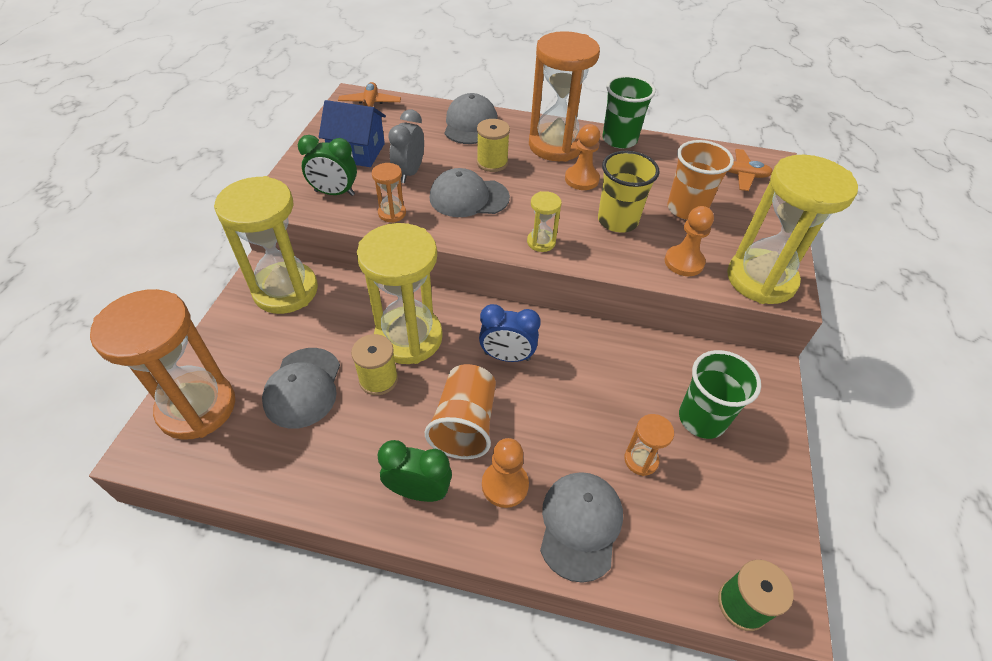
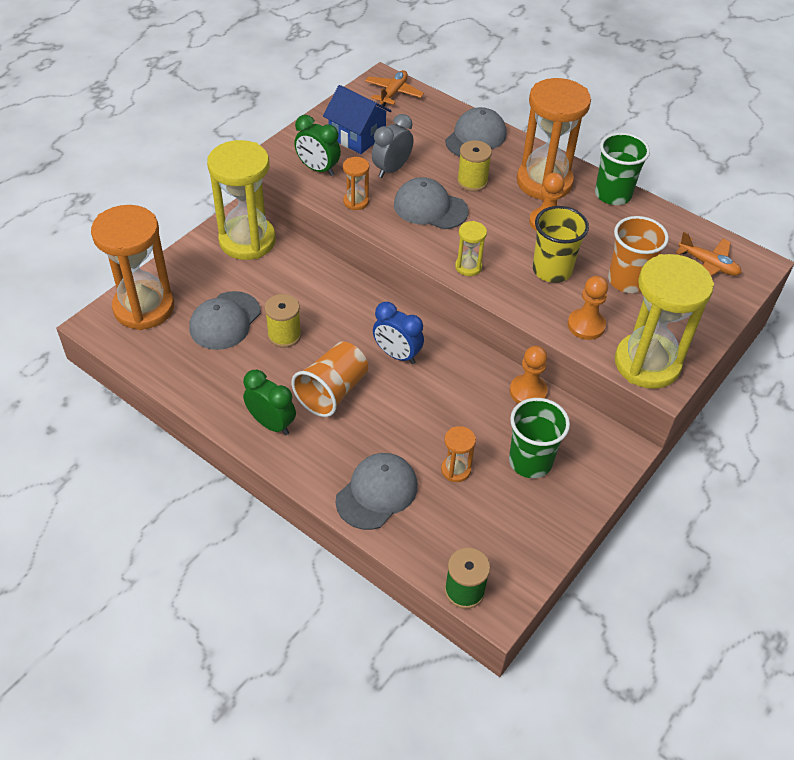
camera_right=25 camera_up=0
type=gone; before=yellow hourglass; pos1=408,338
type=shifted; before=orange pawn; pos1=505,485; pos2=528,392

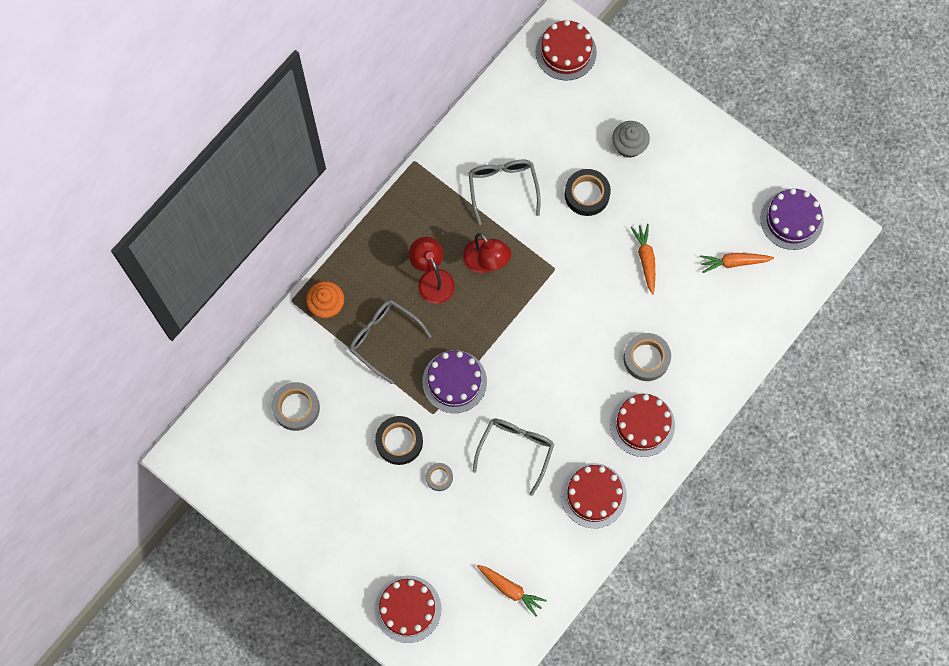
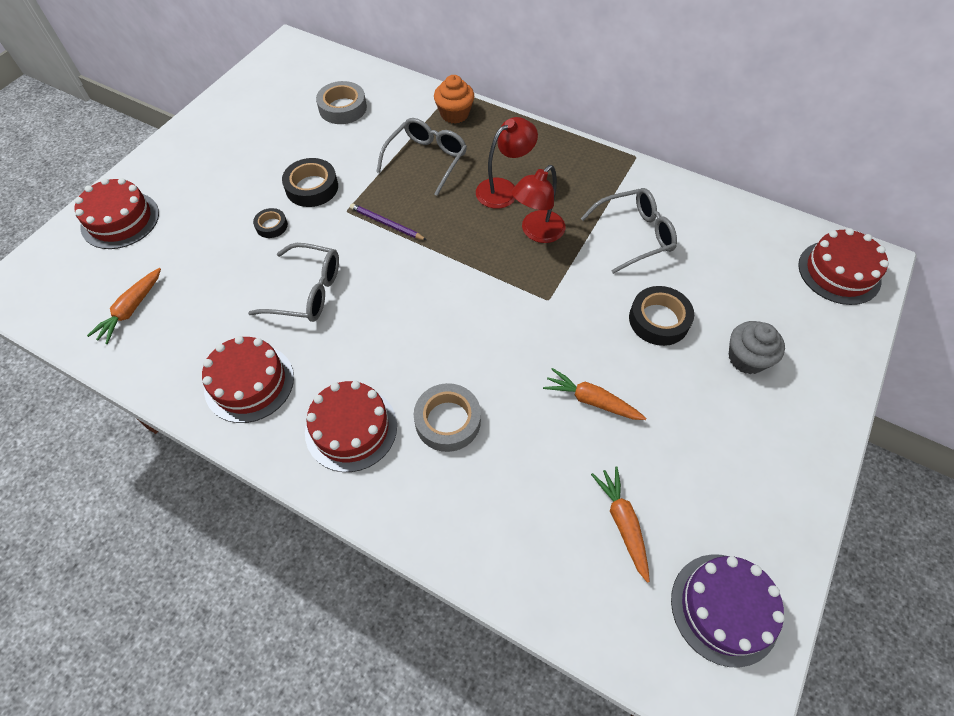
camera_right=80 camera_up=-15
type=rotated; before=orange carrot; pos1=645,259; pos2=591,400; turn=-135
type=swapped; before=purple cake; after=purple pencil; pos1=454,381; pos2=386,224
type=repainted; before=grey tape; after=black tape; pos1=439,477; pos2=271,226

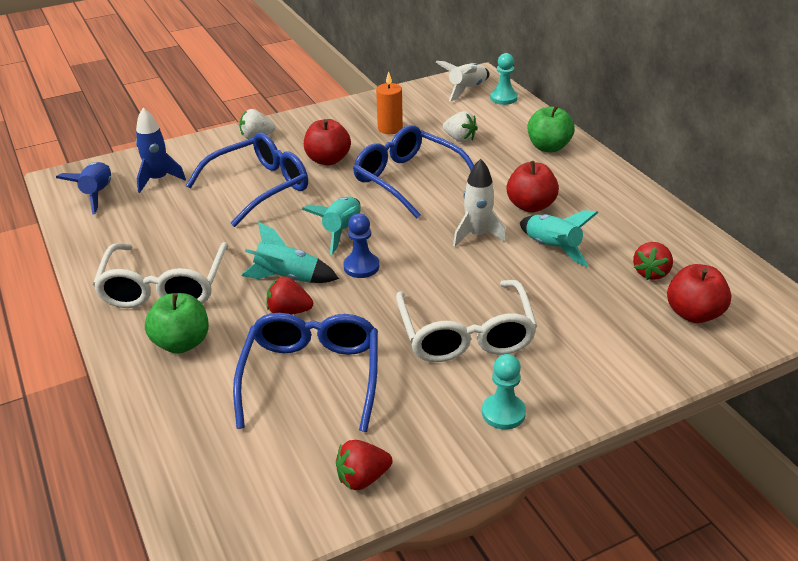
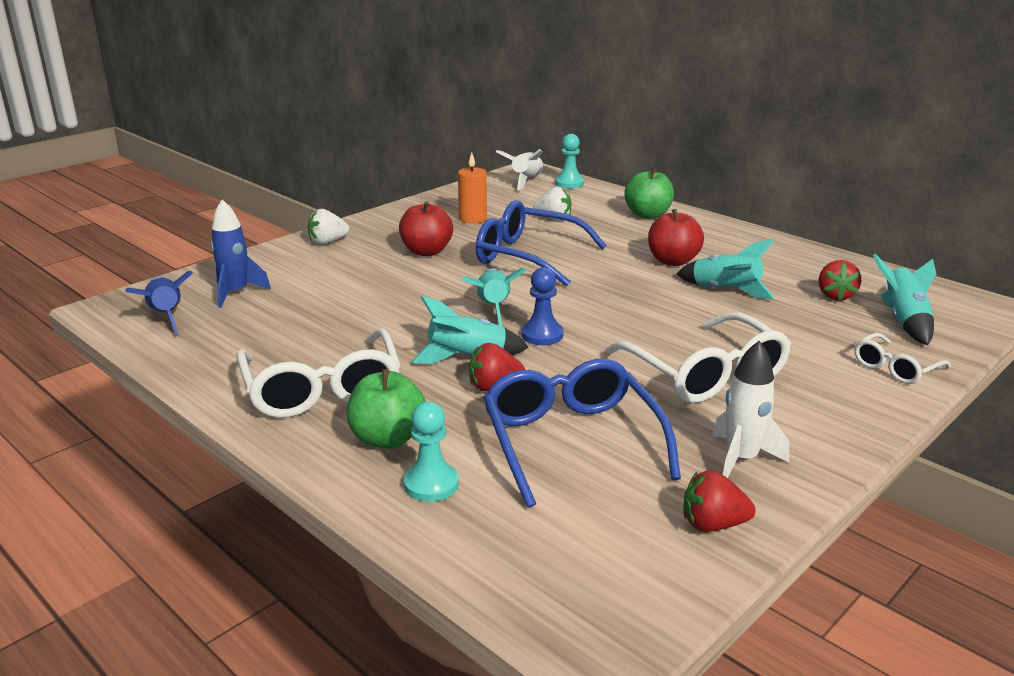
camera_right=-20 camera_up=-10
type=gone; before=blue glasses; pos1=259,187
type=shifted; before=white rocket; pos1=477,235; pos2=741,459
type=swapped; before=red apple; after=turquoise rocket; pos1=693,314; pos2=904,321
type=shifted; before=turquoise pawn; pos1=503,413; pos2=431,484
type=rotated; before=red strawberry; pos1=362,478; pos2=712,524; turn=45
type=new; after=white glasses; pos2=895,368

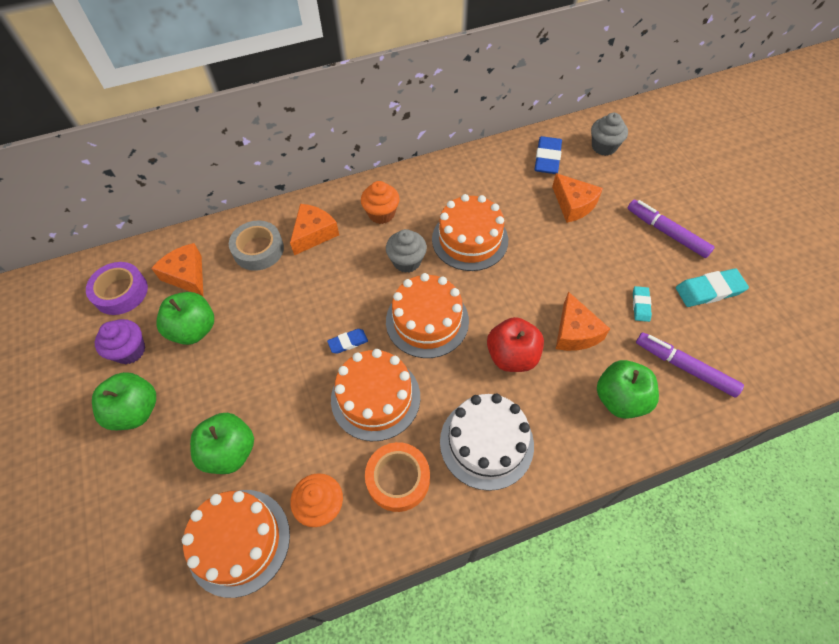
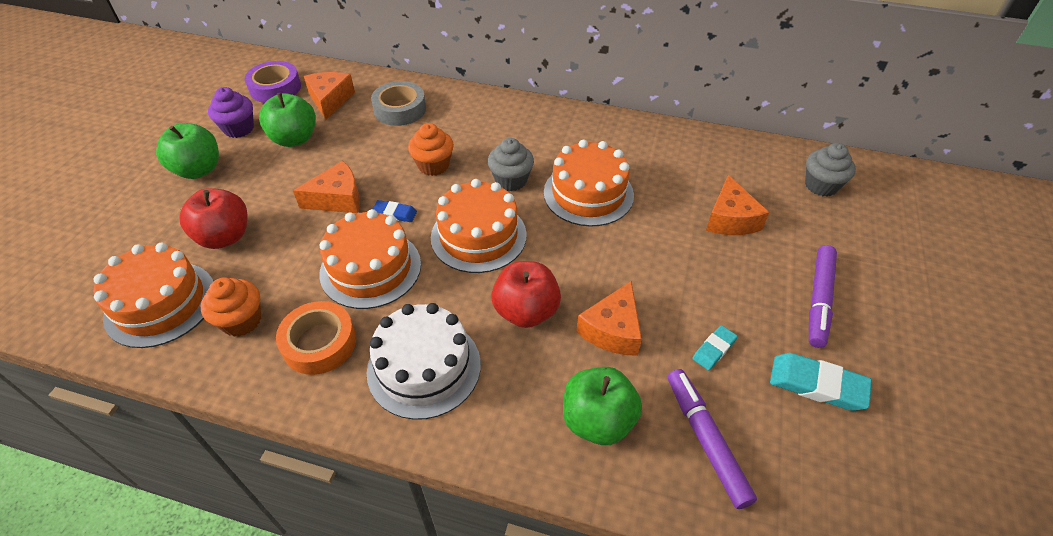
camera_right=35 camera_up=-10
type=gone; before=blue eraser; pos1=547,158
type=shifted; before=orange cupcake; pos1=381,214; pos2=433,165
type=rotated; before=purple marker; pos1=666,232; pos2=818,300; turn=-150
type=shifted; before=orange cheese; pos1=314,234; pos2=338,199
type=repainted; before=green apple; after=red apple; pos1=230,452; pos2=225,237

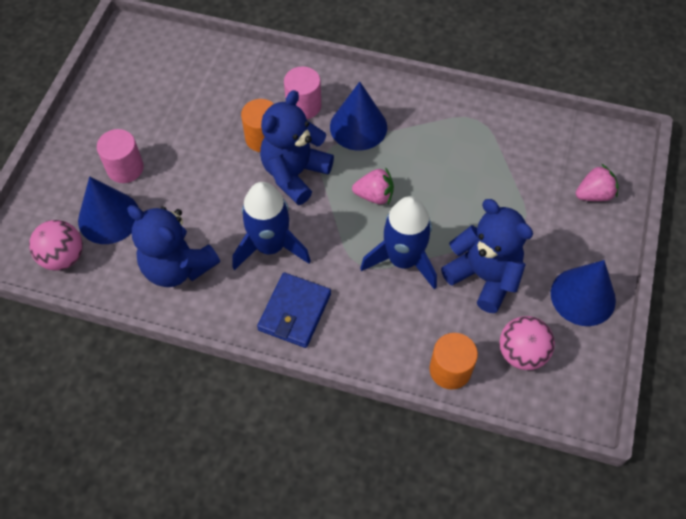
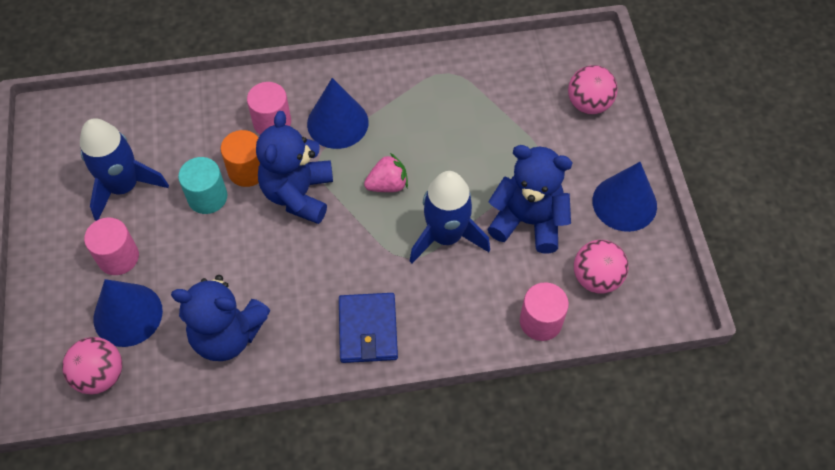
camera_right=-25 camera_up=0
type=swapped; before=pink strawberry; after=pink ball; pos1=594,194; pos2=588,104
type=shifted; before=blue rocket; pos1=270,246; pos2=124,186
type=repainted; before=orange cylinder; after=pink cylinder; pos1=450,370; pos2=540,321
type=new; after=turquoise cylinder; pos2=207,197

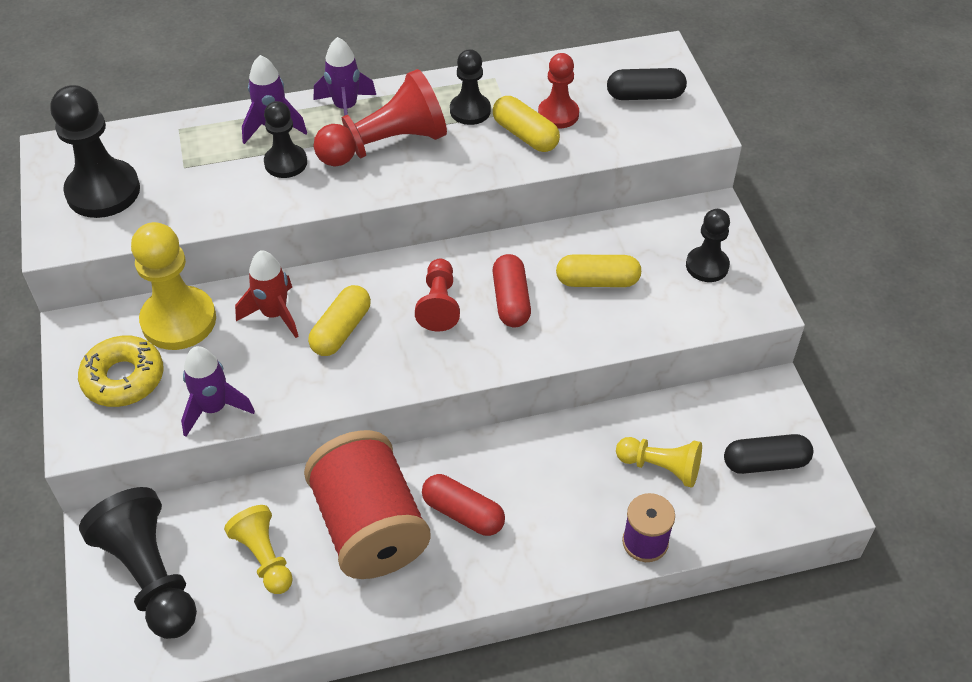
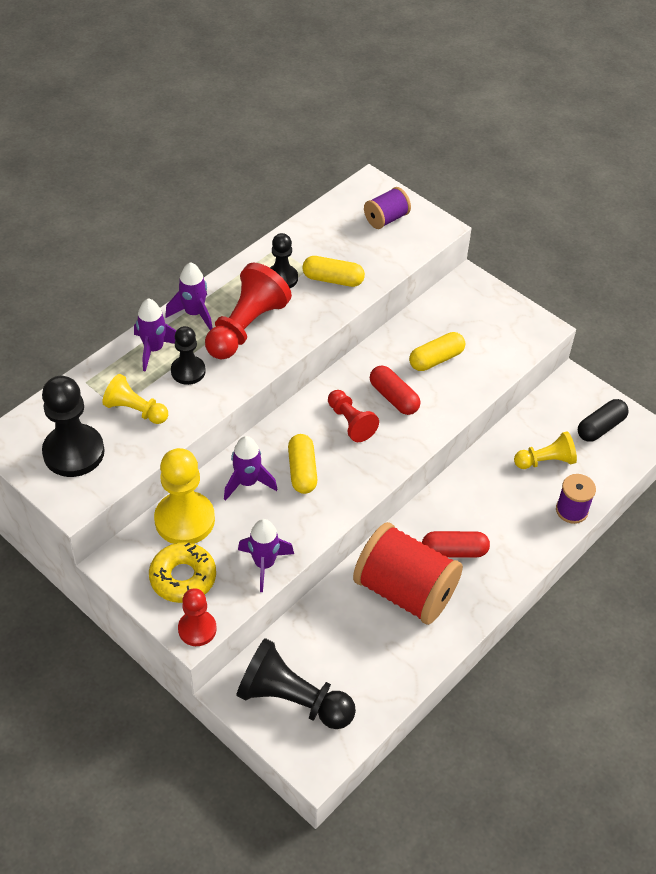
camera_right=-35 camera_up=0
type=shifted; before=red pawn; pos1=558,114; pos2=197,629
type=swapped; before=black capsule; after=purple spool; pos1=645,96; pos2=386,219
type=gone; before=black pawn; pos1=707,266
type=repainted; before=red rocket; after=purple rocket; pos1=274,314; pos2=247,482
type=shifted; before=yellow pawn; pos1=264,557; pos2=135,410

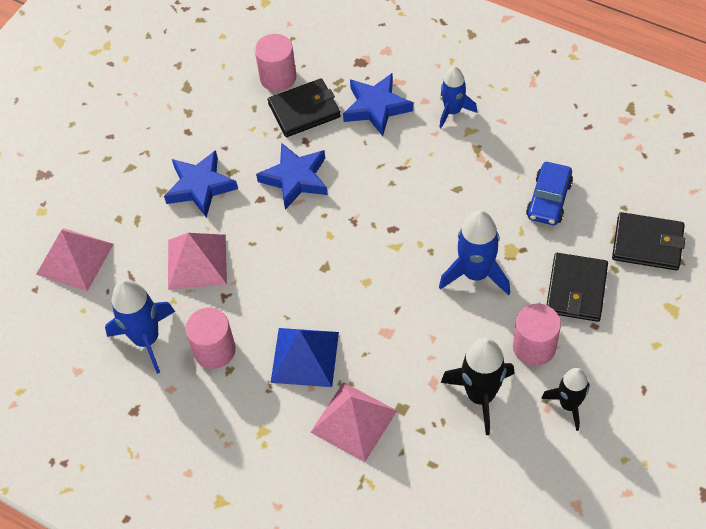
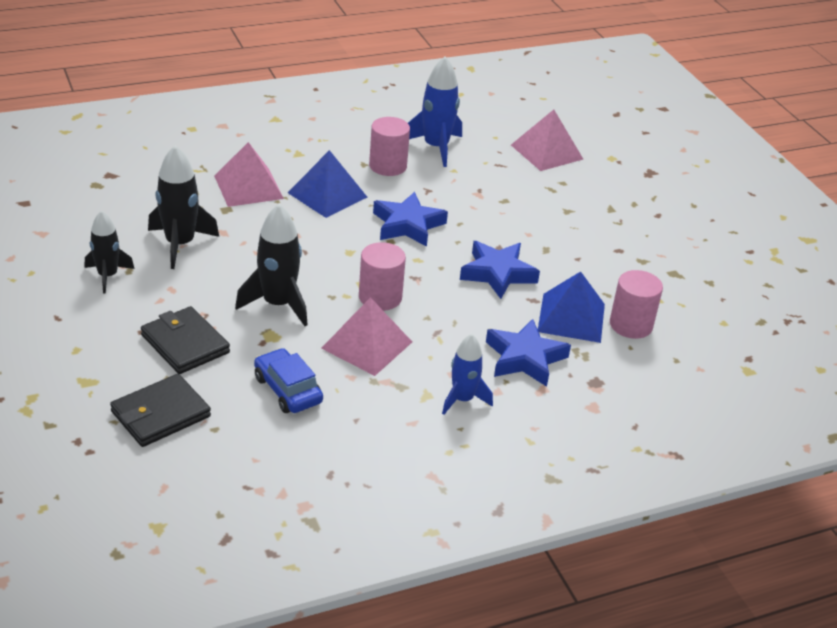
camera_right=120 camera_up=-20
type=swapped; before=black wallet; after=blue pyramid; pos1=304,110; pos2=571,317
type=shifted; before=blue star; pos1=200,187; pos2=408,225
type=repainted; before=blue rocket; after=black rocket; pos1=475,274; pos2=278,304
type=shifted; before=pink pyramid; pos1=197,262; pos2=367,345
type=shifted; before=pink cylinder; pos1=534,347; pos2=380,297

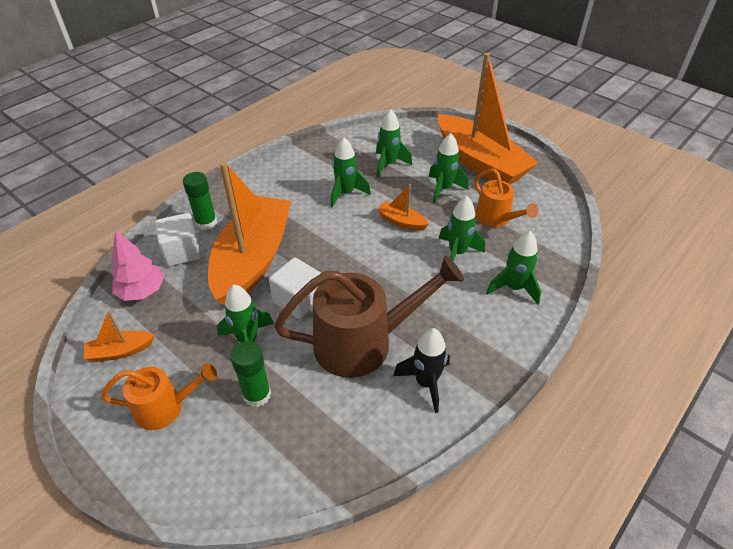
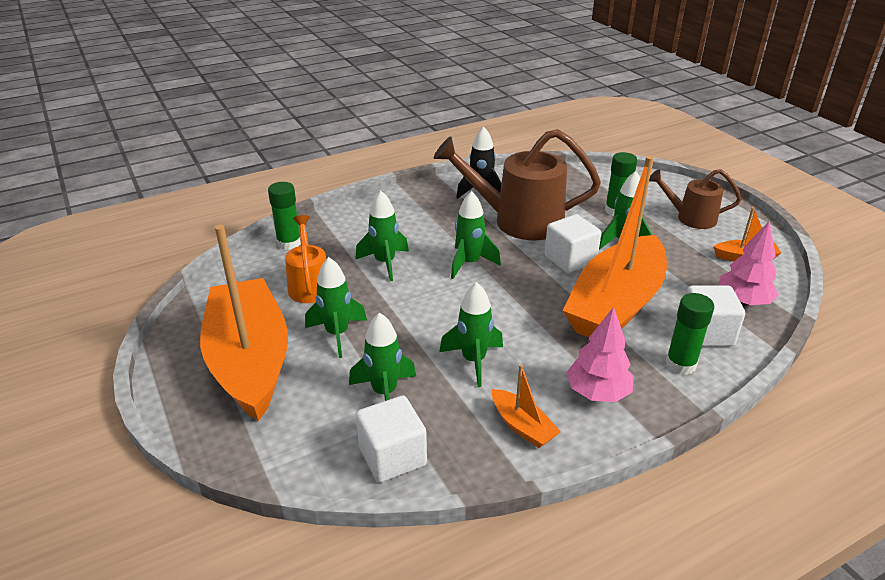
camera_right=-160 camera_up=-10
type=shifted; before=orange boat; pos1=401,222; pos2=522,426
type=shifted; before=green rocket; pos1=513,288; pos2=469,263
type=repainted; before=orange watering can; after=brown watering can; pos1=166,407; pos2=690,218
type=new; after=green glue stick; pos2=289,243
type=new; after=pink tree; pos2=597,392
type=new; after=white cube; pos2=392,456

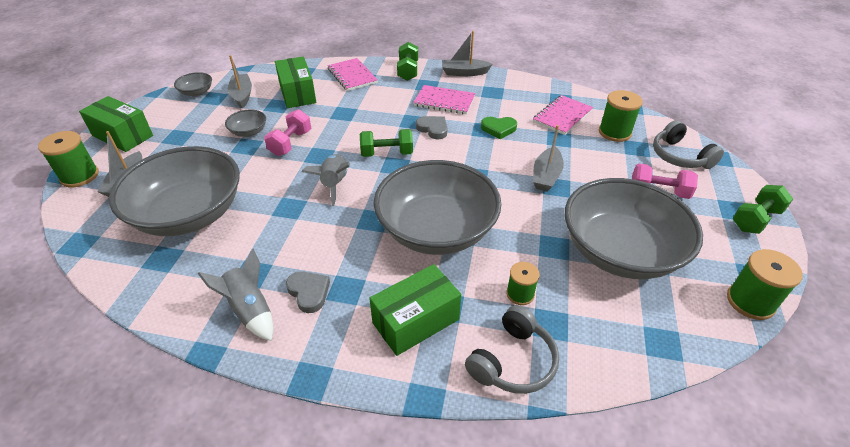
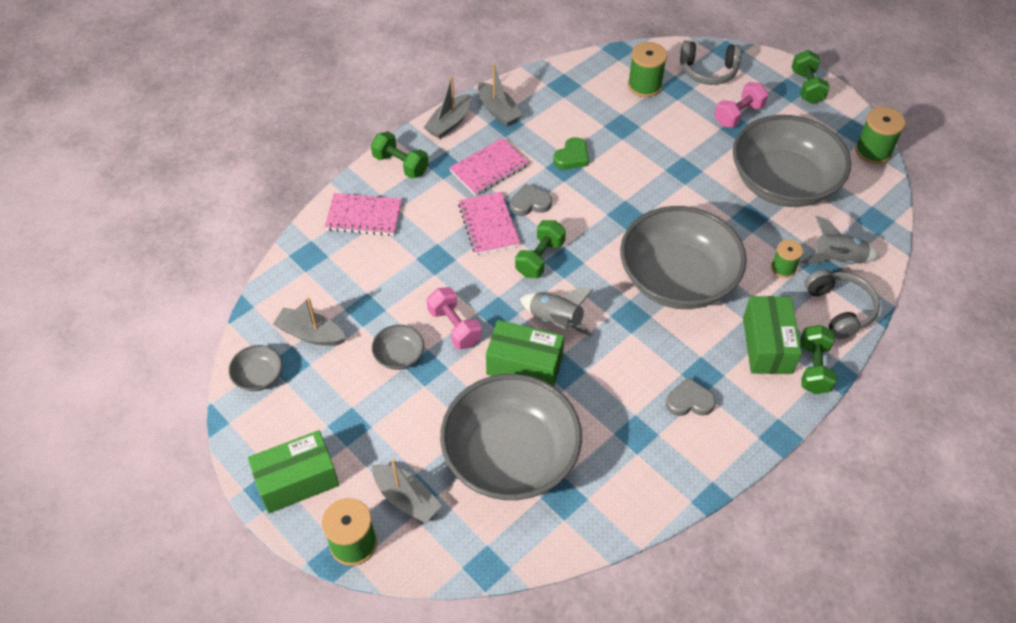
camera_right=-55 camera_up=10
type=shifted; before=green box; pos1=297,93; pos2=524,365
type=shifted; before=pink notebook; pos1=562,116; pos2=488,225
type=shifted; before=grey boat; pos1=546,176; pos2=498,111
type=shifted; before=grey rocket; pos1=250,310; pos2=837,259
type=new; after=green dumbbell; pos2=813,368

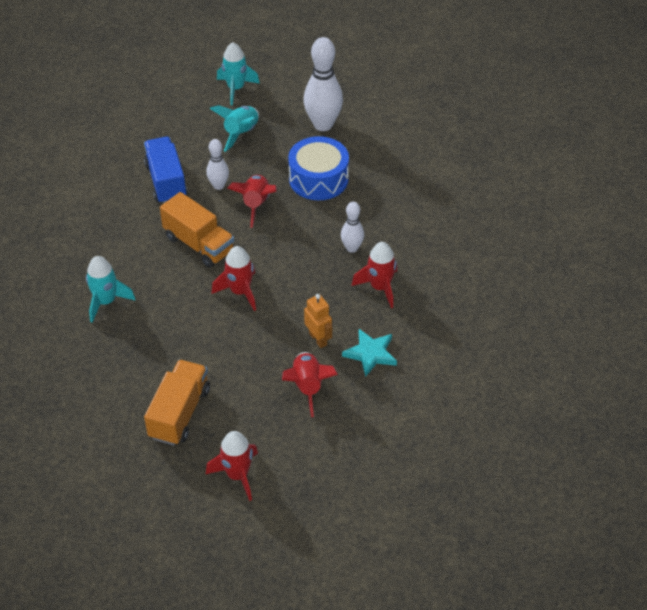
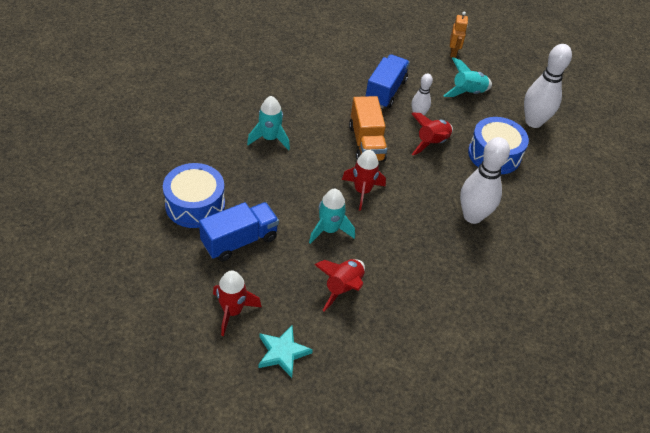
camera_right=35 camera_up=0
type=shifted; before=turquoise rocket; pos1=236,89; pos2=329,230
type=scaled; before=white bowling pin; pos1=352,248; pos2=472,216; scale=1.82
type=gone; before=red rocket; pos1=379,287
type=shifted; before=orange robot; pos1=318,339; pos2=453,53
type=shifted; before=turquoise star; pos1=370,354; pos2=282,352
type=repainted; before=orange truck; after=blue truck; pos1=179,413; pos2=239,241
type=new; after=blue drum; pos2=195,205

